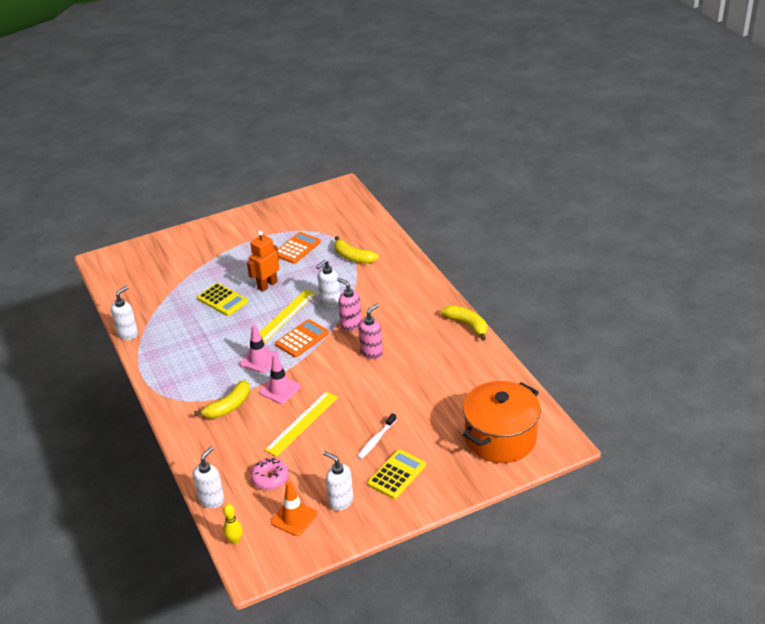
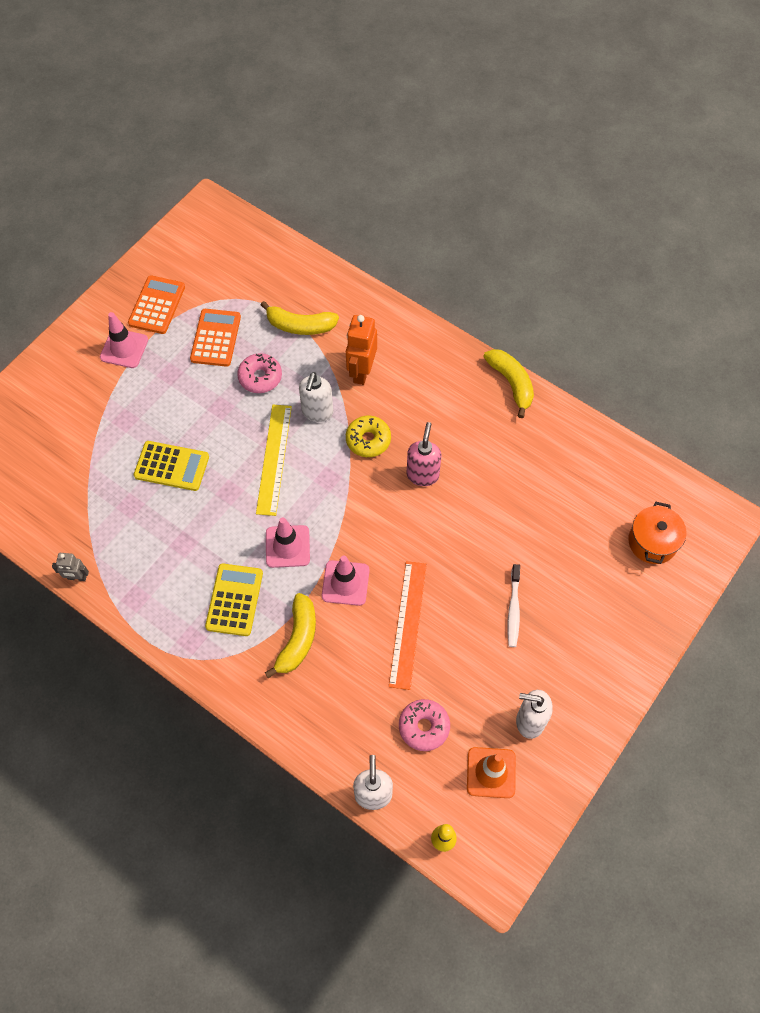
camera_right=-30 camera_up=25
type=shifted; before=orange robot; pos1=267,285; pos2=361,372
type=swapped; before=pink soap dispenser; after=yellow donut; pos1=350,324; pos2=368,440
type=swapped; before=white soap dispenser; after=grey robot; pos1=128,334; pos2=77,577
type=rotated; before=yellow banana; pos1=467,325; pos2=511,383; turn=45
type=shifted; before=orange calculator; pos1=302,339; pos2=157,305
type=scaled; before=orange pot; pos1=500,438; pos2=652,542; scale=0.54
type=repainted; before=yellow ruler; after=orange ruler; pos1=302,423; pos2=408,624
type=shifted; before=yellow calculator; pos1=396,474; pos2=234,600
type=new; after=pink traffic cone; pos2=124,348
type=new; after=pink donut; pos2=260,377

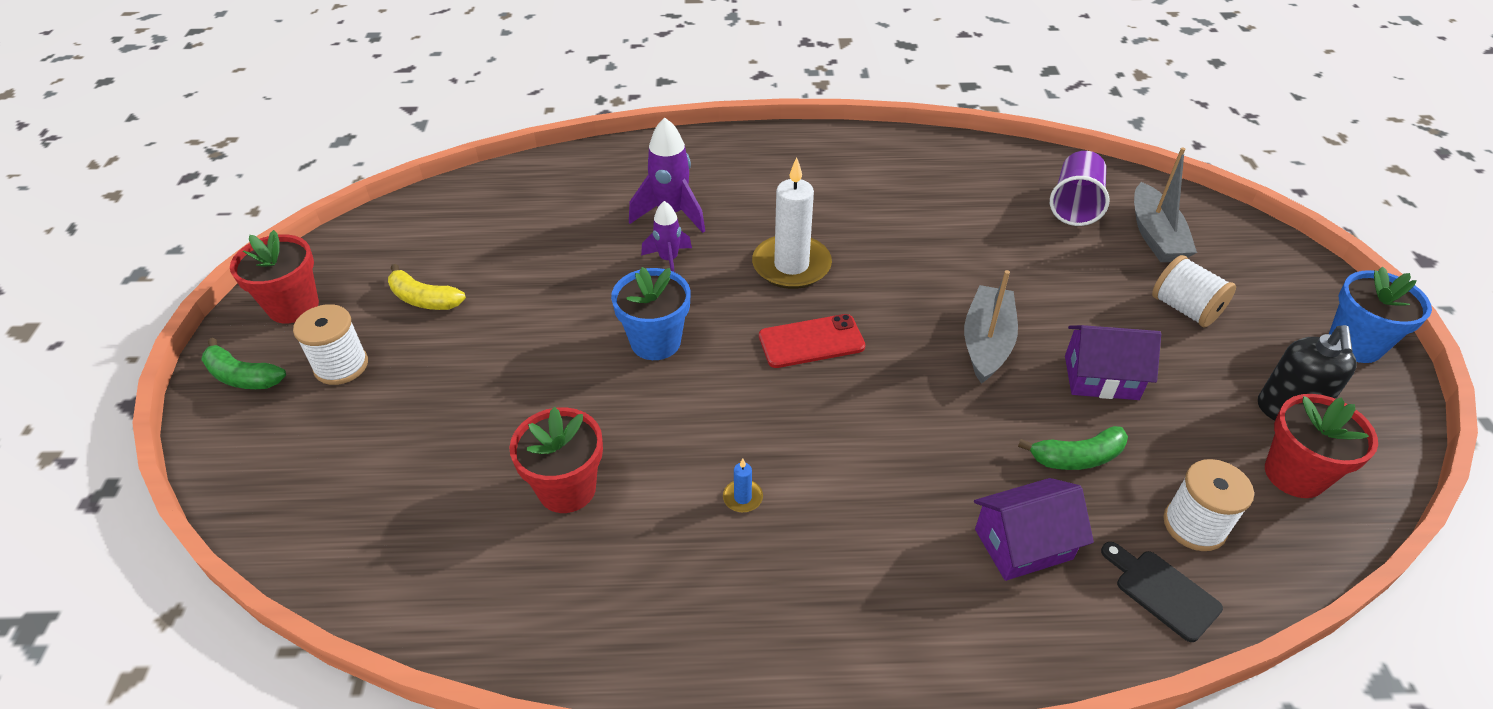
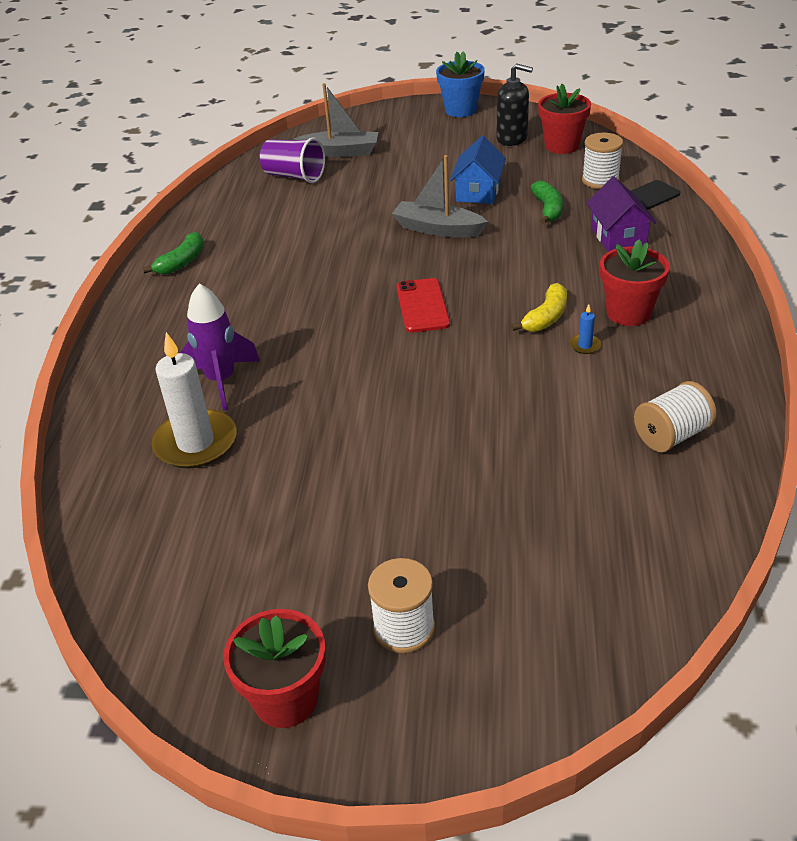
camera_right=-80 camera_up=-5
type=shifted; before=white candle; pos1=791,265; pos2=196,443
type=gone; before=purple rocket; pos1=668,260
type=shifted; before=white spool; pos1=1184,309; pos2=671,435
type=shifted; before=yellow banana; pos1=424,299; pos2=546,317
type=gone; before=blue flower pot; pos1=655,342
type=repainted; before=purple house; after=blue house; pos1=1101,377; pos2=478,191
type=shifted; before=green banana; pos1=243,376; pos2=182,262
type=shifted; before=red flower pot; pos1=567,489; pos2=628,313

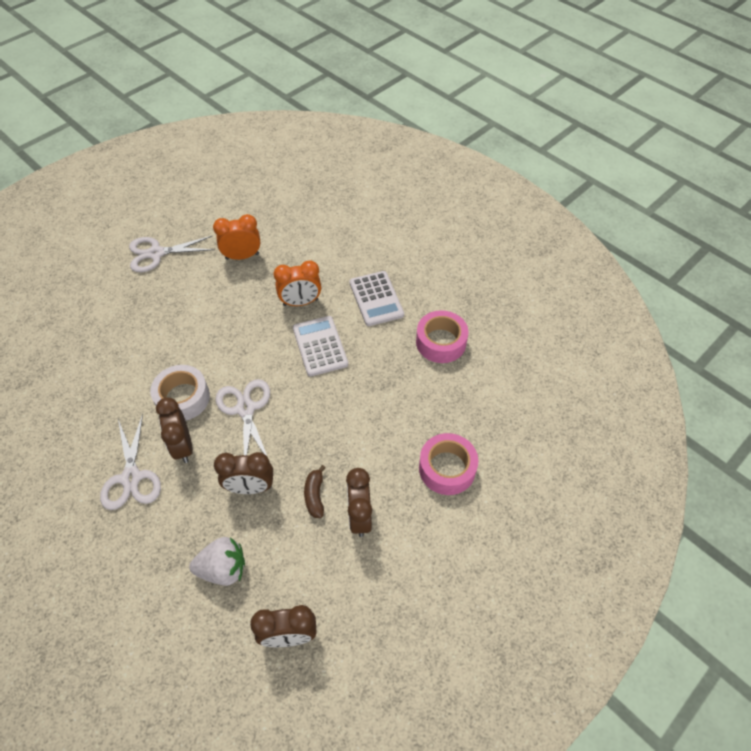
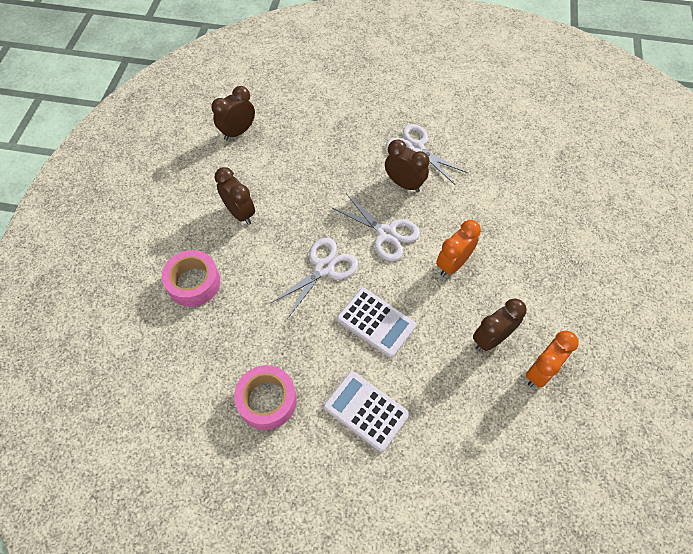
camera_right=145 camera_up=5
type=shifted; before=white scissors; pos1=156,253; pos2=324,268
type=shifted; before=orange clock; pos1=300,302; pos2=452,264
type=gone; before=white tape; pos1=183,398
type=shifted; before=brown clock; pos1=250,487; pos2=491,338
type=gone; before=brown banana; pos1=315,495
type=gone; before=white strawberry; pos1=223,569

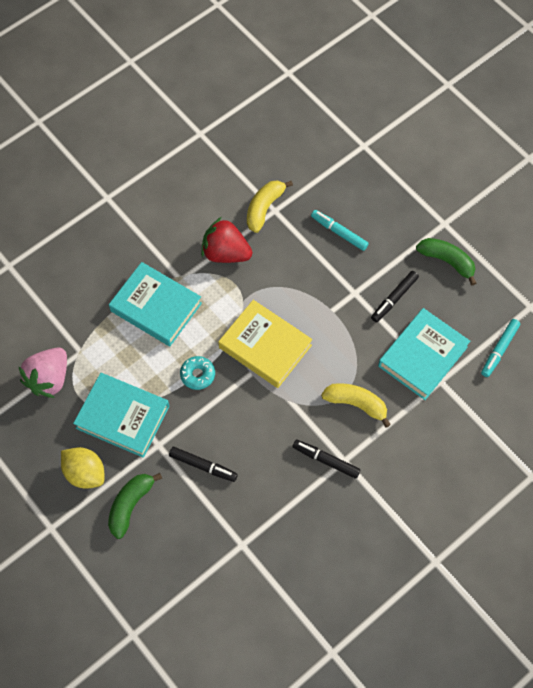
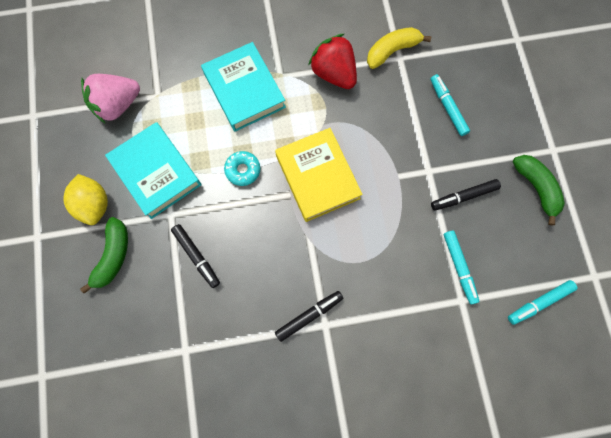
camera_right=30 camera_up=10
type=swapped; before=turquoise book; after=turquoise marker; pos1=422,356; pos2=459,267
type=gone; before=yellow banana; pos1=356,404
type=rotated; before=black marker; pos1=326,460; pos2=309,316; turn=90
type=rotated; before=green banana; pos1=130,505; pos2=113,256; turn=135

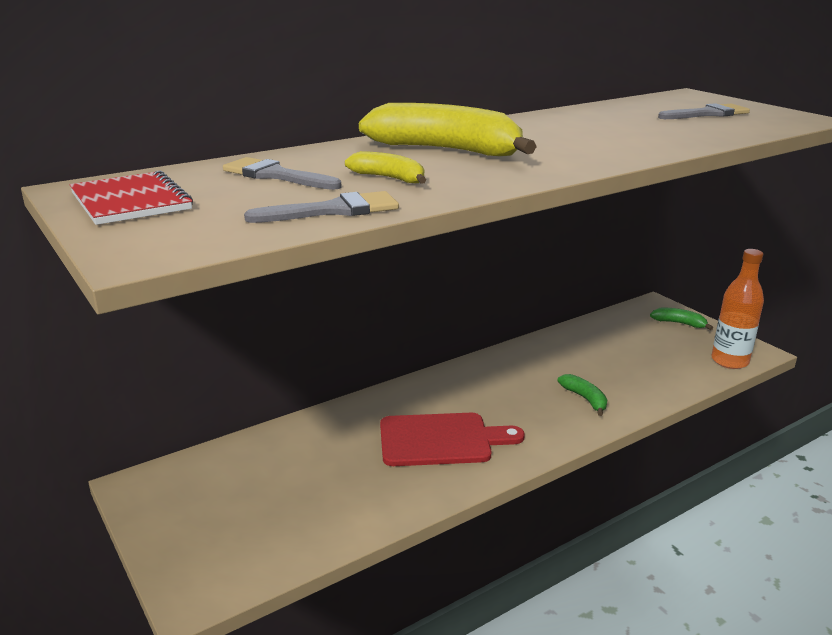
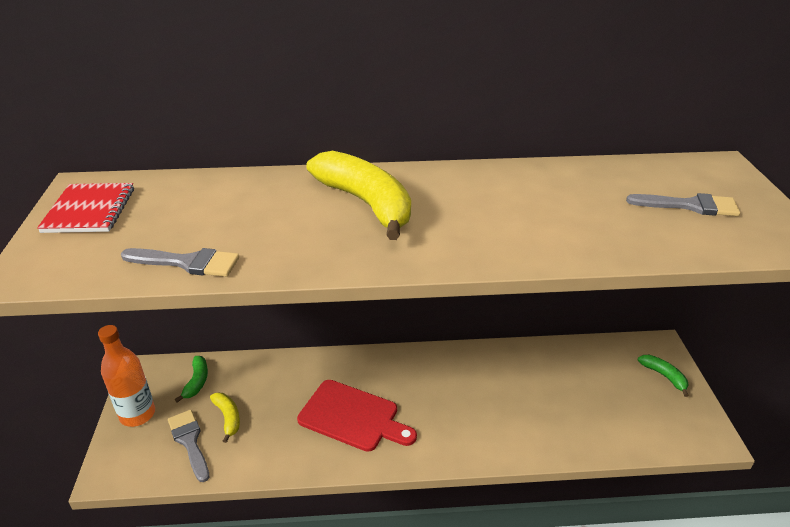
camera_right=30 camera_up=10
type=shifted; before=yellow banana; pos1=389,178; pos2=228,418
type=shifted; before=grey brush; pos1=276,175; pos2=189,441
type=shifted; before=orange bottle; pos1=729,361; pos2=137,414
type=shifted; before=green banana; pos1=585,399; pos2=197,382

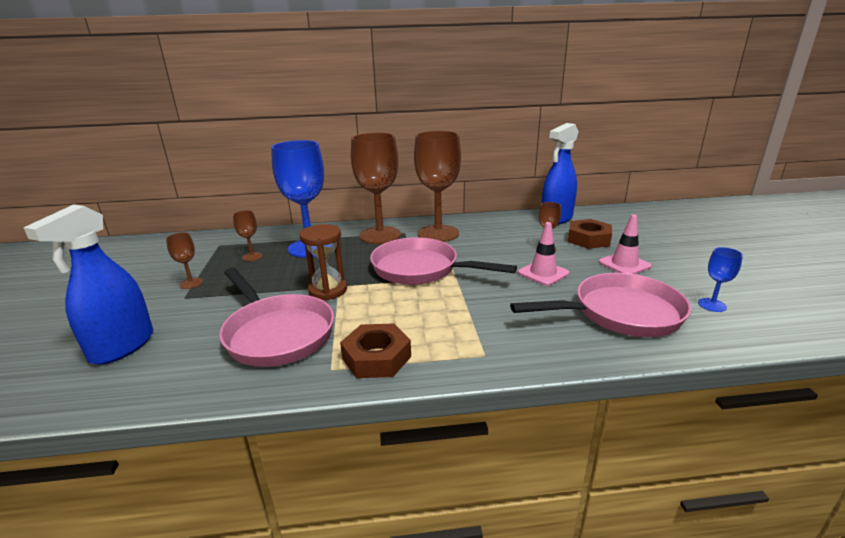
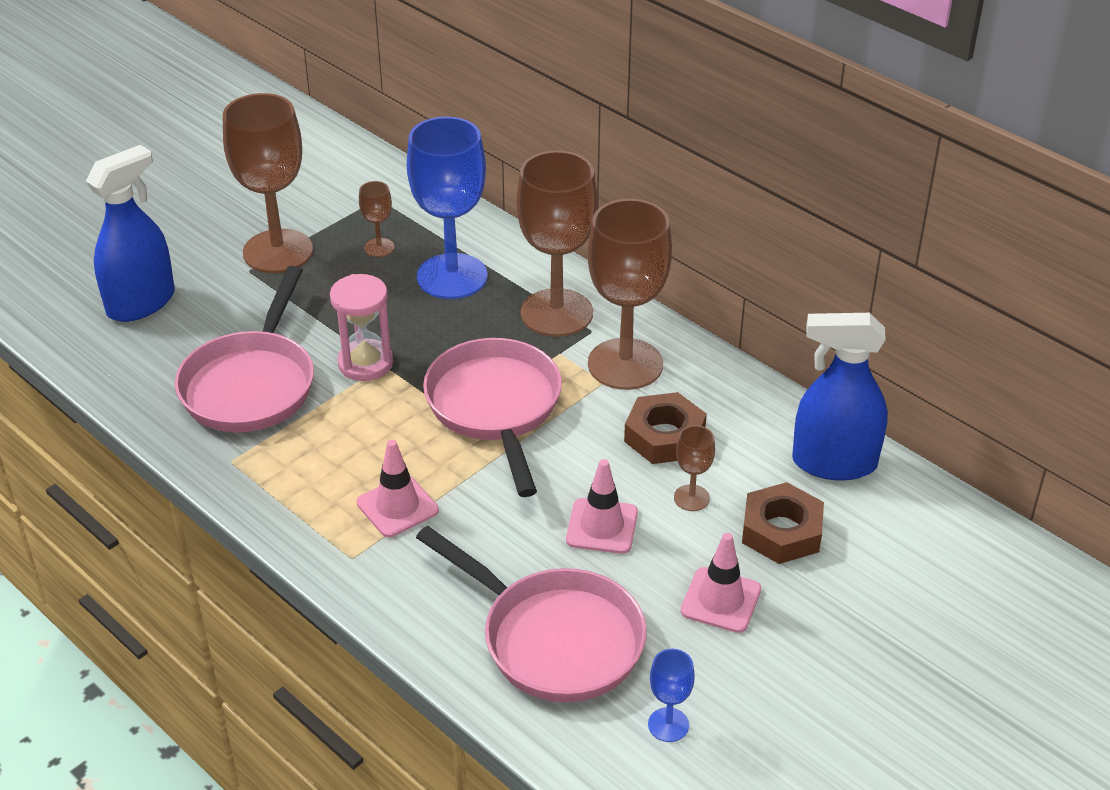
camera_right=50 camera_up=15
type=rotated; before=blue spray bottle; pos1=122,347; pos2=141,303; turn=150
type=repainted; before=brown hourglass; after=pink hourglass; pos1=328,290; pos2=365,363
type=scaled; before=brown goblet; pos1=191,283; pos2=278,251; scale=2.29
type=shifted; before=brown nut; pos1=376,357; pos2=664,436
type=new; after=pink traffic cone; pos2=397,507

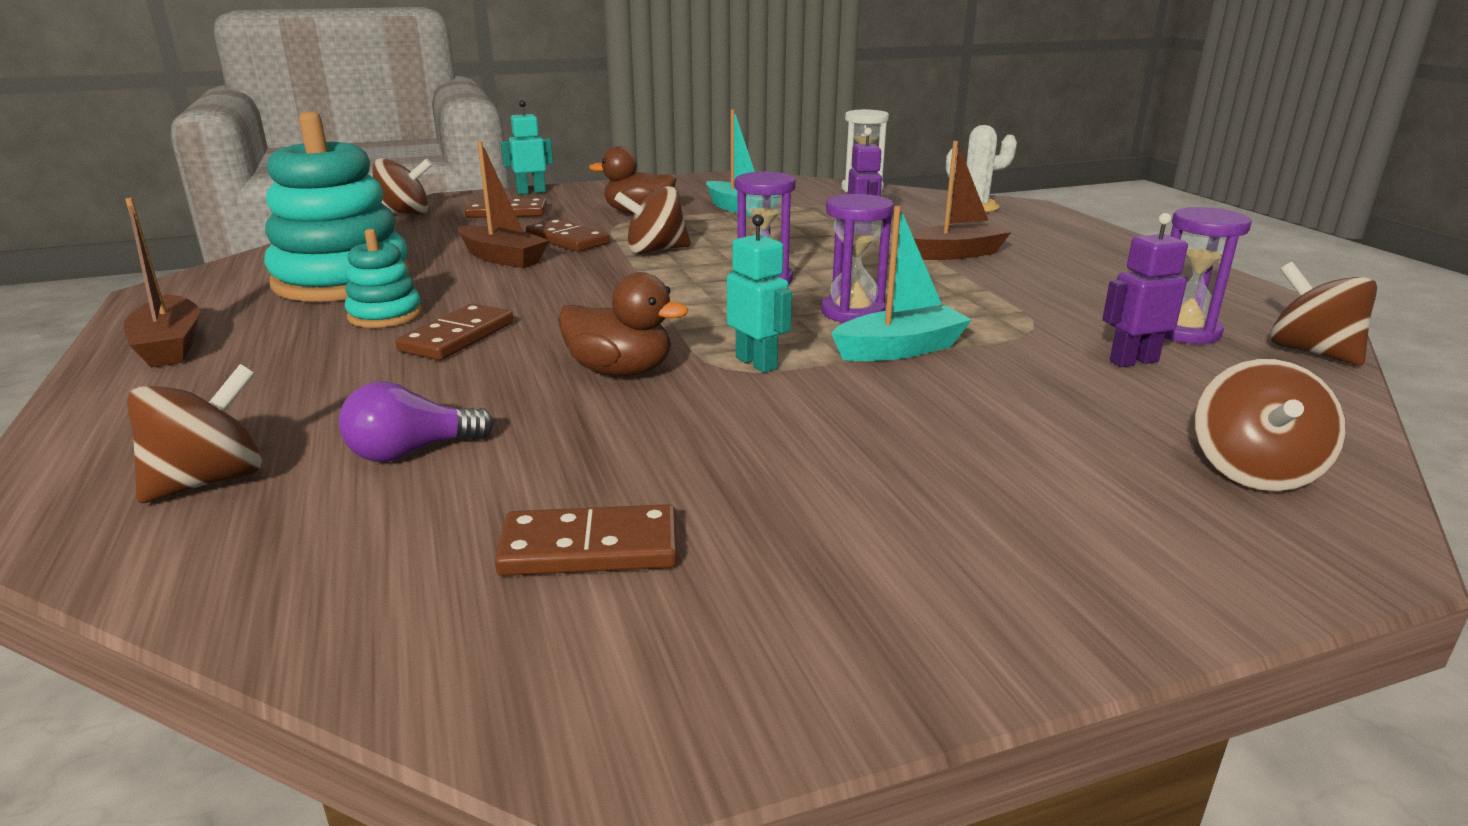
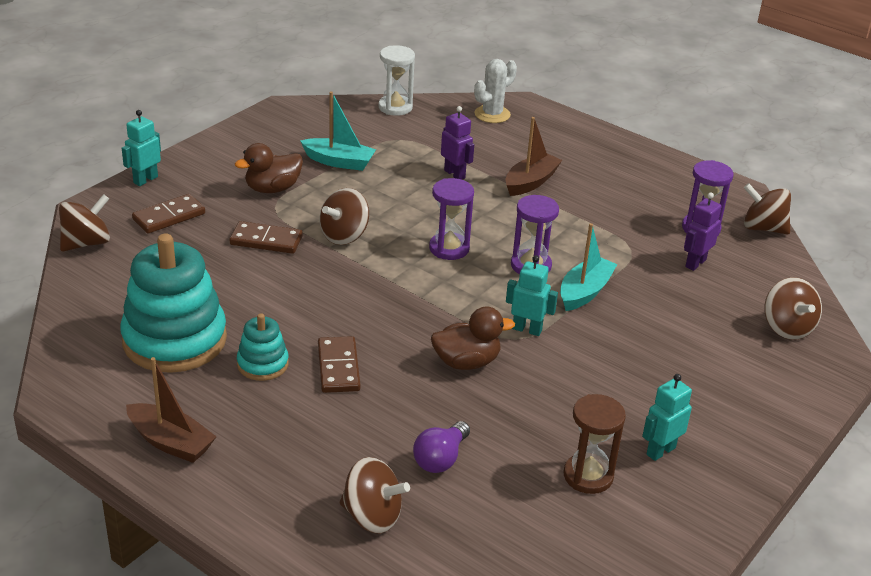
camera_right=-35 camera_up=10
type=gone; before=brown boat; pos1=502,258
type=rotated; before=brown spinning top; pos1=209,481; pos2=372,516; turn=105
type=swapped; before=brown domino; after=brown hourglass; pos1=590,548; pos2=588,476
type=new; after=turquoise robot; pos2=660,451

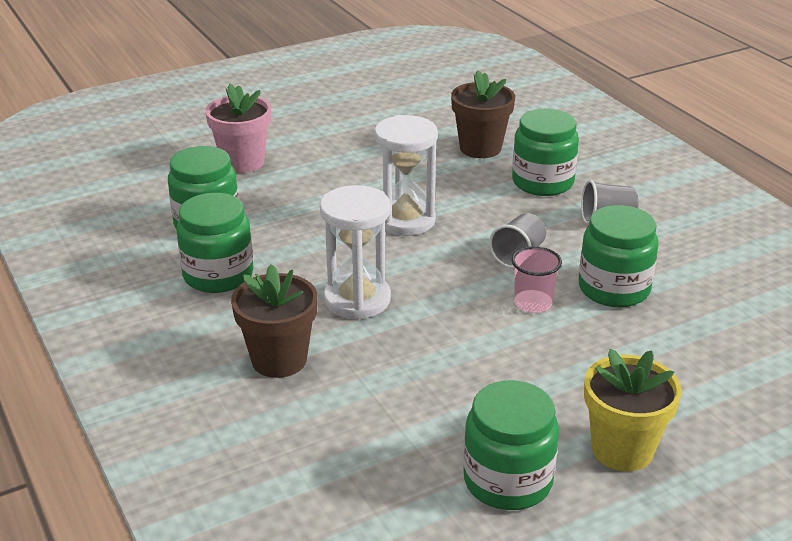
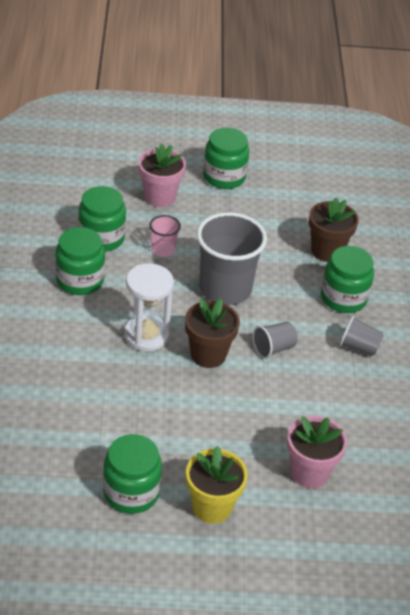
camera_right=25 camera_up=10
type=swapped; before=white hourglass; after=grey cup; pos1=405,220; pos2=225,289
type=shifted; before=green jar; pos1=614,289; pos2=224,177
type=shifted; before=pink cup; pos1=533,303; pos2=163,250
type=shifted; before=brown flower pot; pos1=279,360; pos2=208,355
type=new; after=pink flower pot; pos2=309,472

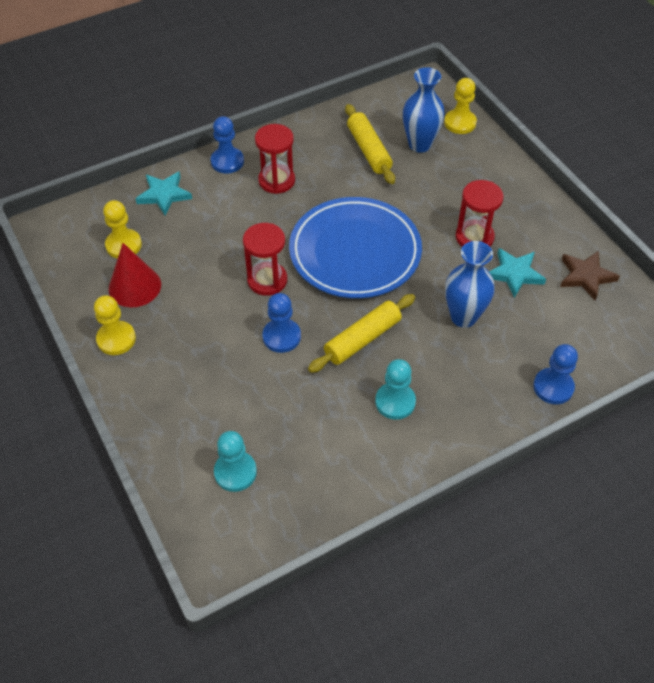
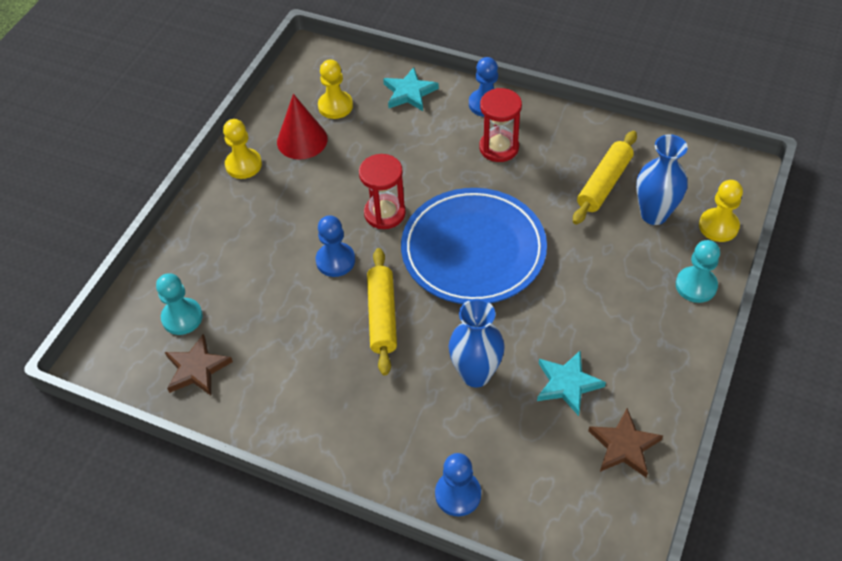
camera_right=55 camera_up=0
type=gone; before=red hourglass; pos1=474,237
type=rotated; before=yellow rolling pin; pos1=362,339; pos2=382,316; turn=75
type=shifted; before=turquoise pawn; pos1=395,402; pos2=696,286
type=new; after=brown star; pos2=197,368

